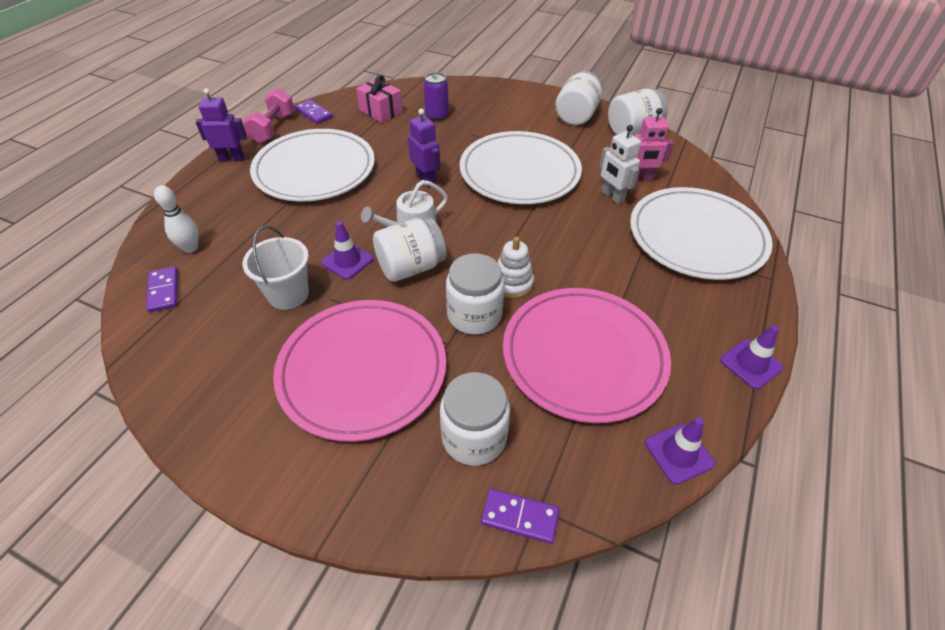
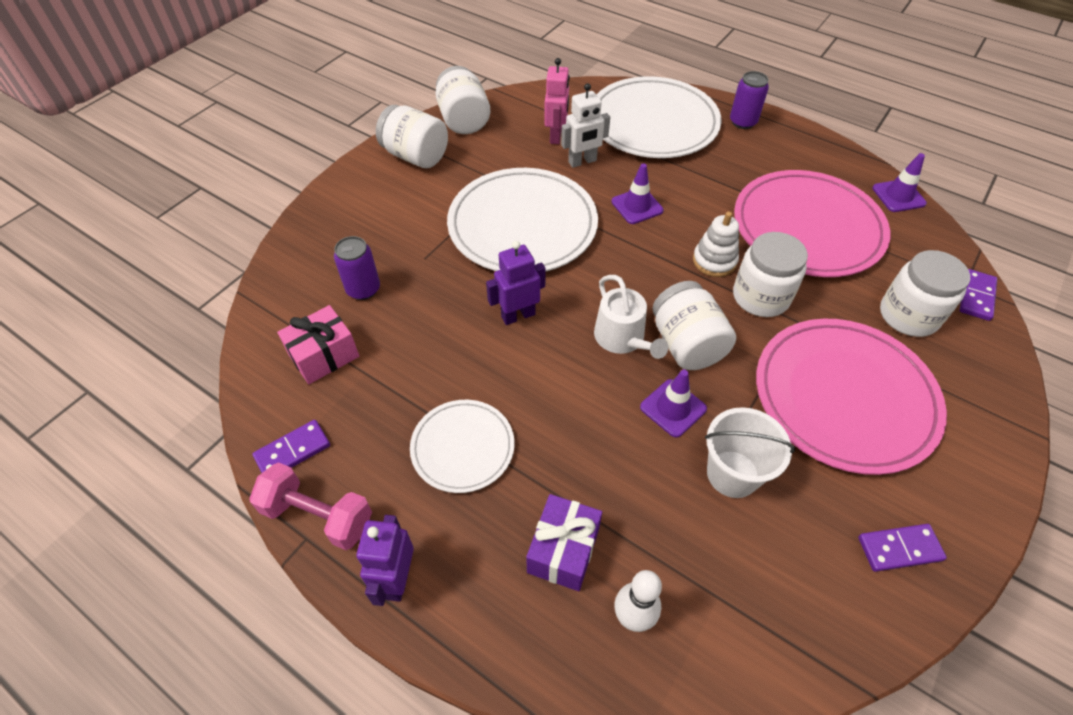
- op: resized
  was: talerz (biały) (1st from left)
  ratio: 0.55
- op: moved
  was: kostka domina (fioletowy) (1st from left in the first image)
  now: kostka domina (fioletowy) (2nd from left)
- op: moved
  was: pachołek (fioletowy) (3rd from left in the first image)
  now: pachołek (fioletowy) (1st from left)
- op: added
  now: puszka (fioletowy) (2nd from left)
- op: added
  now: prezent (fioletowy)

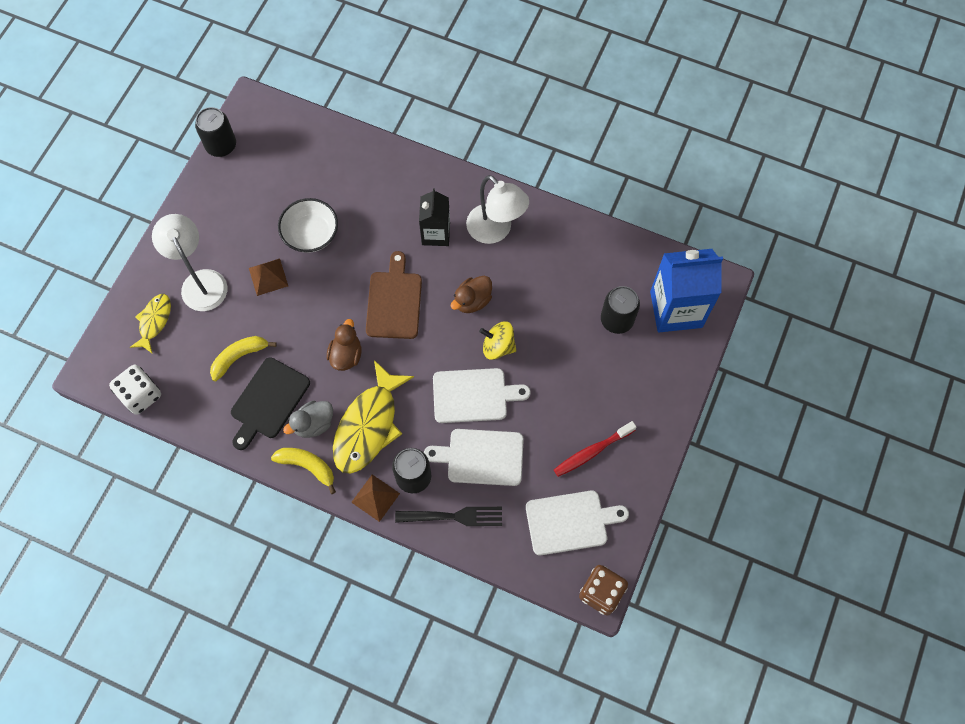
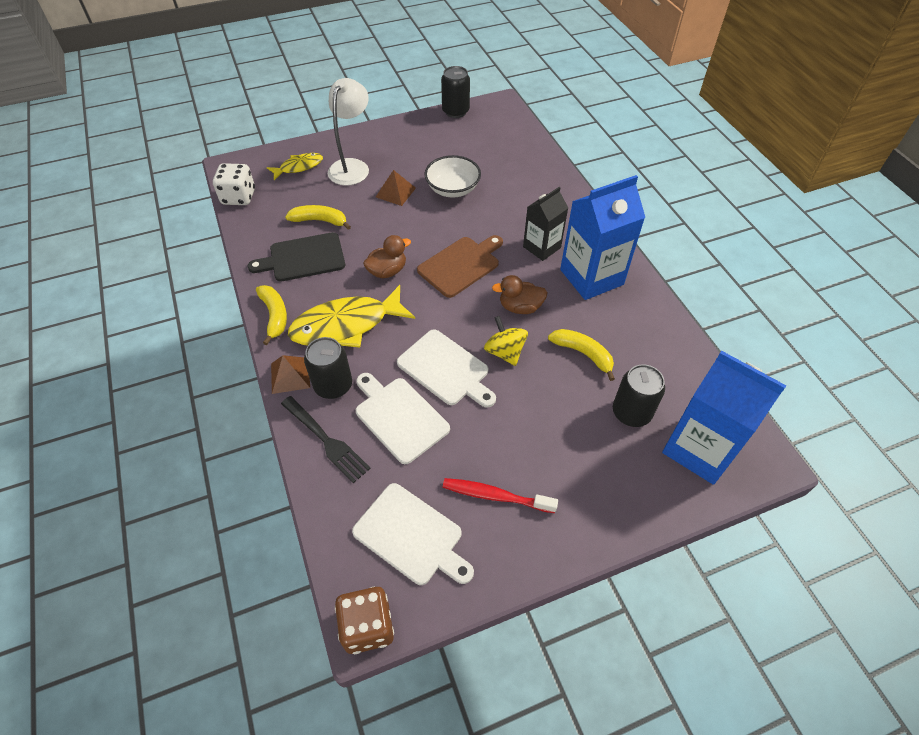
- op: replaced
  was: lampka (biały) (2nd from left)
  now: karton mleka (niebieski) (1st from left)
- op: removed
  was: kaczka (szary)
- op: added
  now: banan (żółty) (3rd from left)

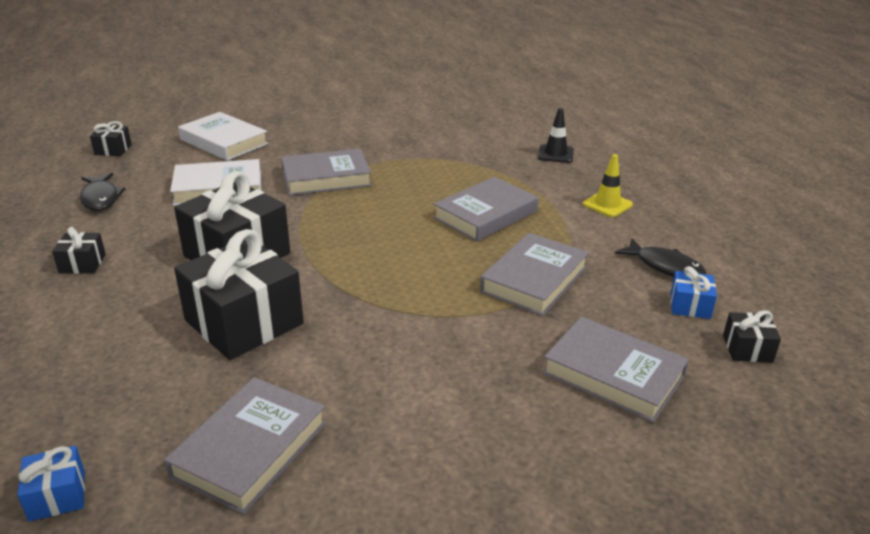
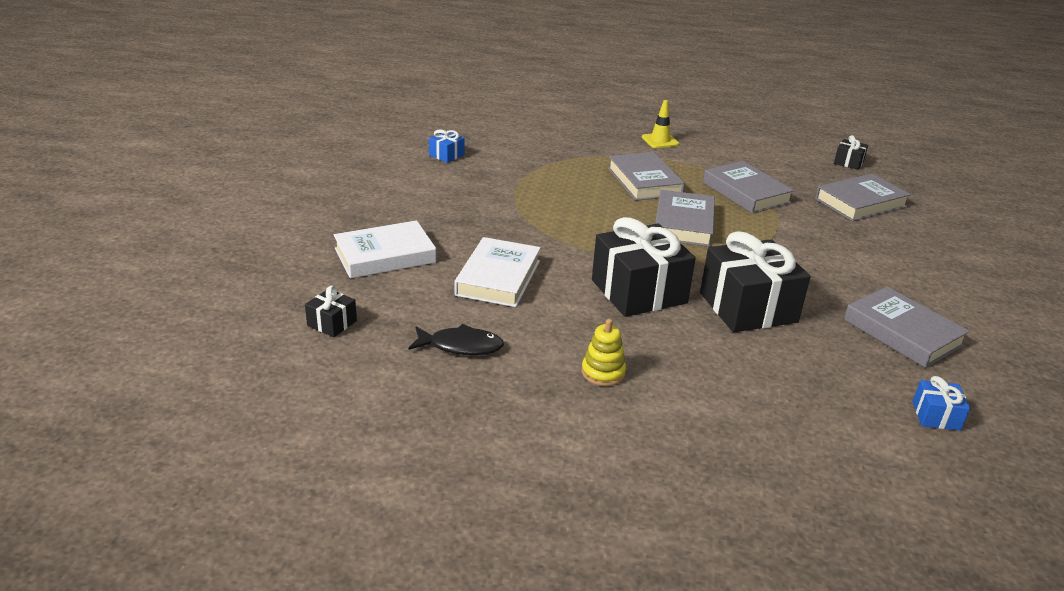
- op: removed
  was: pachołek (czarny)
- op: moved
  was: książka (szary) (2nd from left)
- op: replaced
  was: prezent (czarny) (1st from left)
  now: zabawka nakładanka (żółty)
- op: removed
  was: ryba (czarny) (2nd from left)
- op: moved
  was: prezent (niebieski) (2nd from left in the first image)
  now: prezent (niebieski) (1st from left)

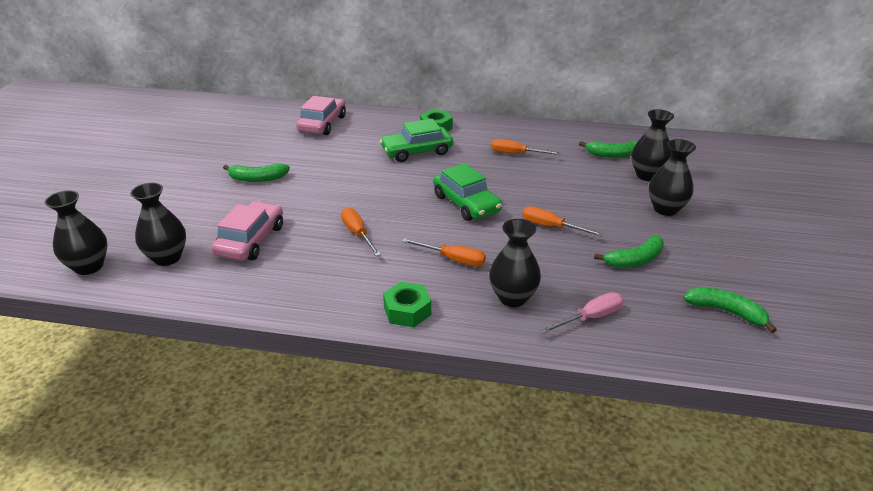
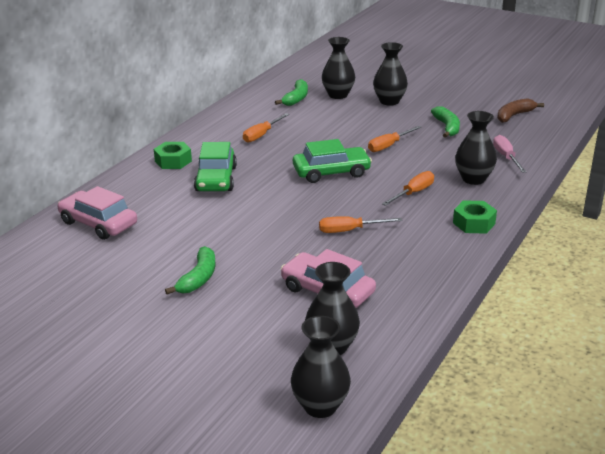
- op: recoloured
  was: banan (zielony) (4th from left)
  now: banan (brązowy)

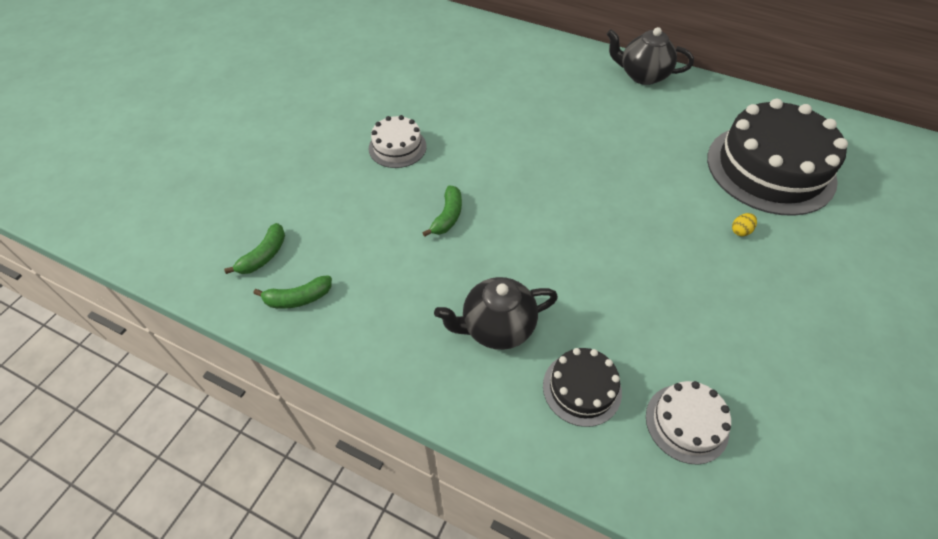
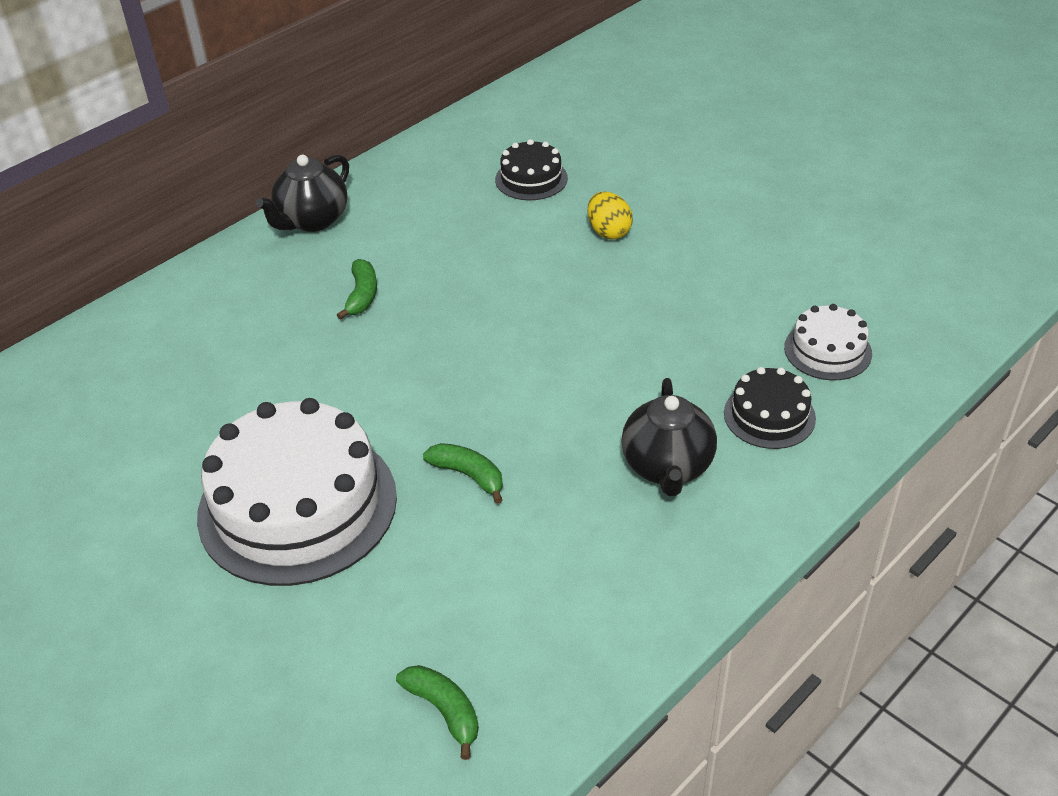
- op: resized
  was: tort (czarny) (2nd from left in the first image)
  ratio: 0.48
- op: resized
  was: tort (biały) (1st from left)
  ratio: 2.07
- op: resized
  was: jajko (żółty)
  ratio: 1.72
- op: moved
  was: banan (zielony) (2nd from left in the first image)
  now: banan (zielony) (1st from left)

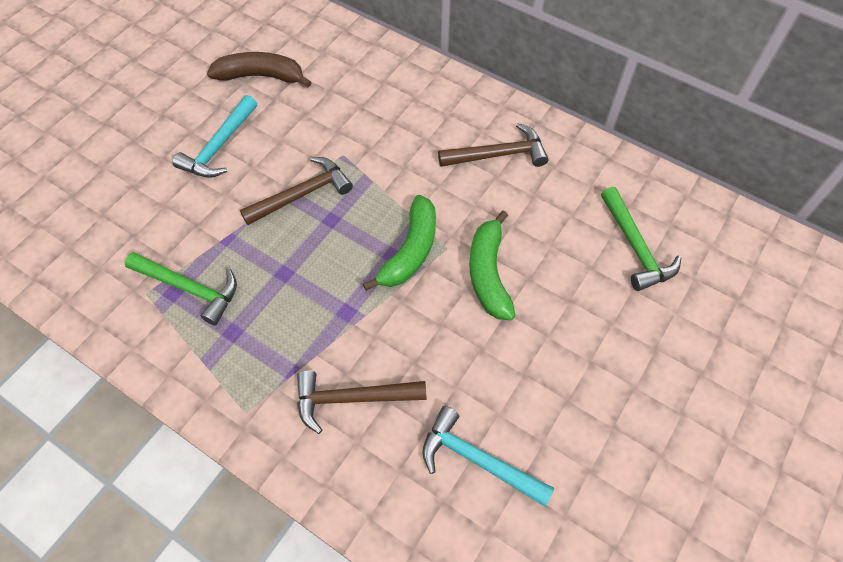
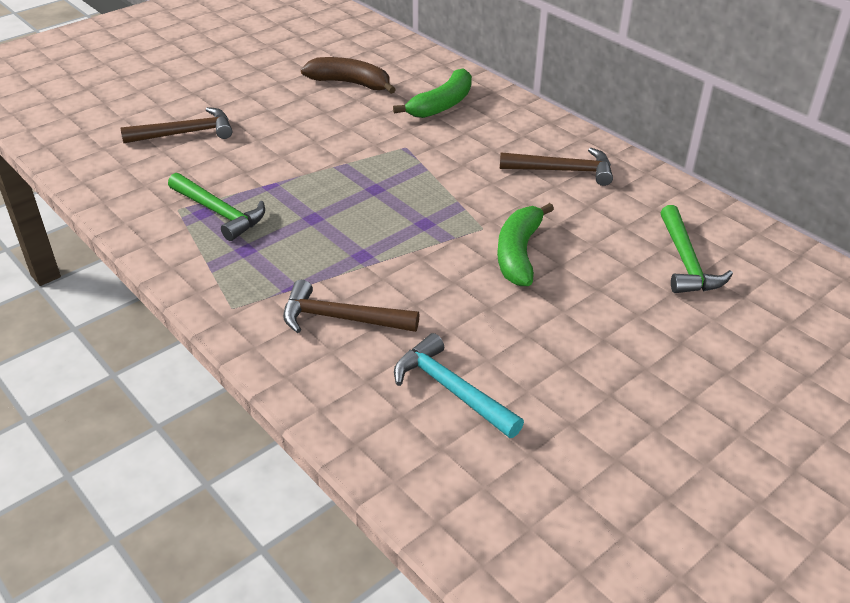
- op: removed
  was: młotek (turkusowy) (1st from left)
- op: moved
  was: młotek (brązowy) (1st from left)
- op: moved
  was: banan (zielony) (1st from left)

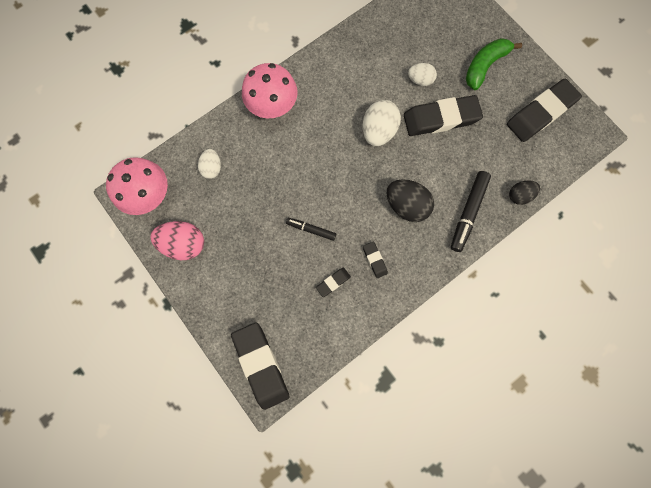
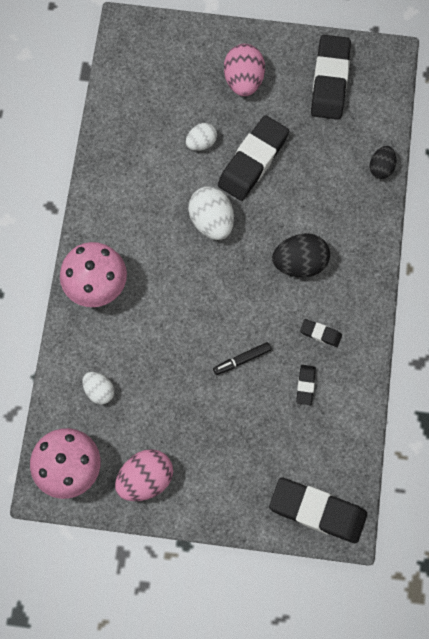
- op: replaced
  was: banan (zielony)
  now: jajko (różowy) (2nd from left)
- op: removed
  was: flamaster (czarny) (2nd from left)

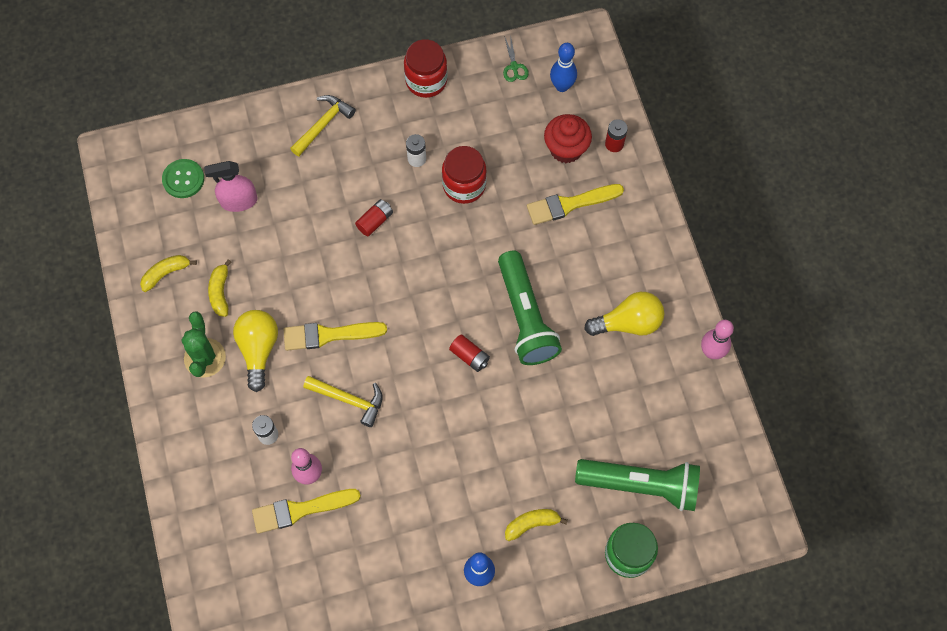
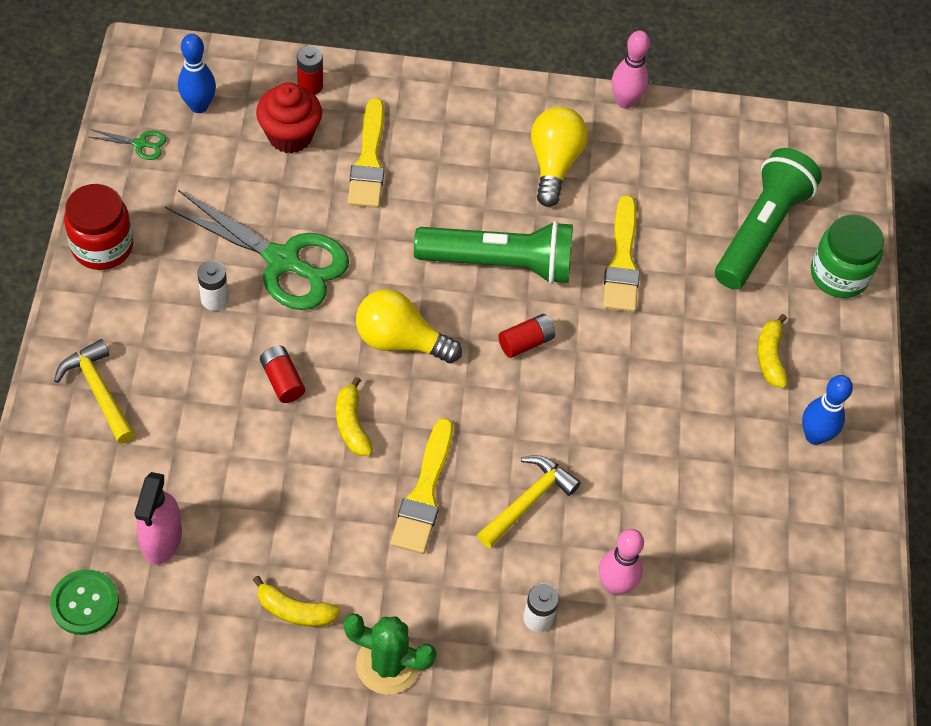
- op: replaced
  was: słoik (czerwony) (2nd from left)
  now: nożyczki (zielony) (2nd from left)
- op: moved
  was: banan (żółty) (1st from left in the first image)
  now: banan (żółty) (2nd from left)
- op: moved
  was: żarówka (żółty) (1st from left)
- op: moved
  was: pędzel (żółty) (1st from left in the first image)
  now: pędzel (żółty) (3rd from left)

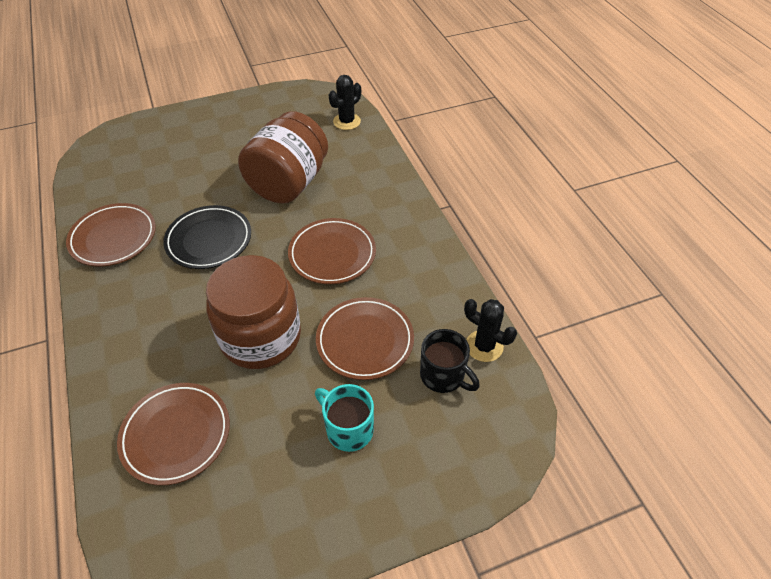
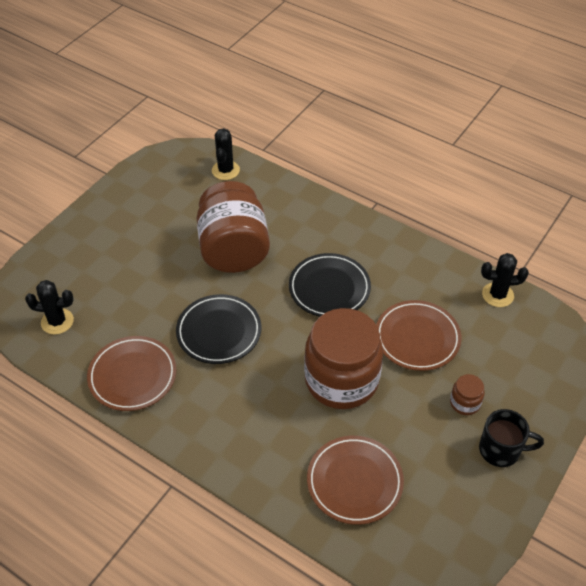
- op: recoloured
  was: talerz (brązowy) (3rd from left)
  now: talerz (czarny) (2nd from left)
- op: moved
  was: kubek (czarny)
- op: replaced
  was: kubek (turkusowy)
  now: słoik (brązowy) (3rd from left)
- op: added
  now: kaktus (czarny) (1st from left)

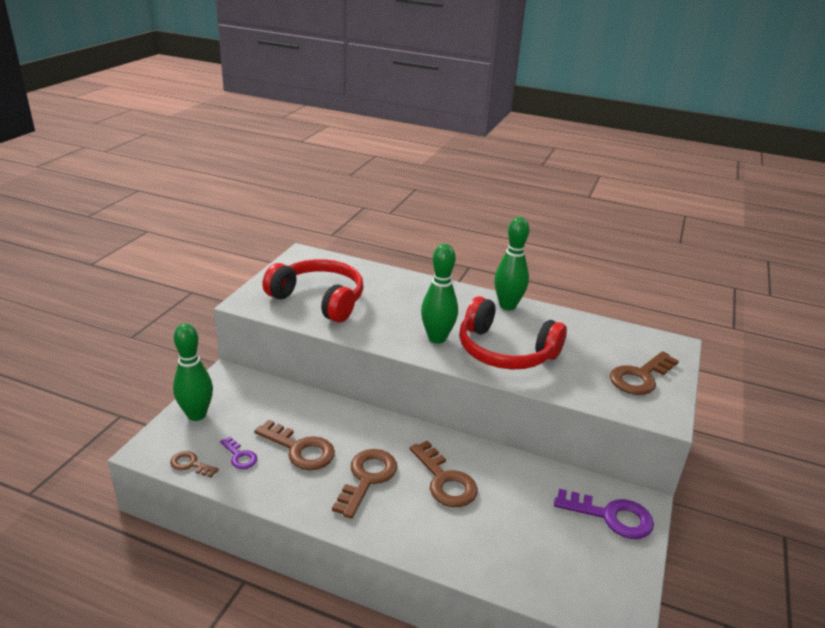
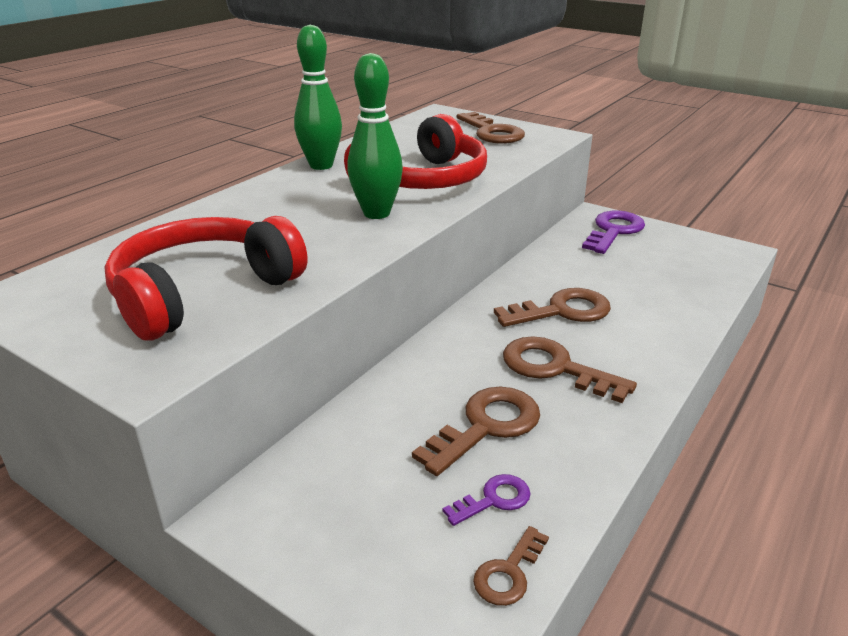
- op: removed
  was: kręgiel (zielony) (1st from left)

